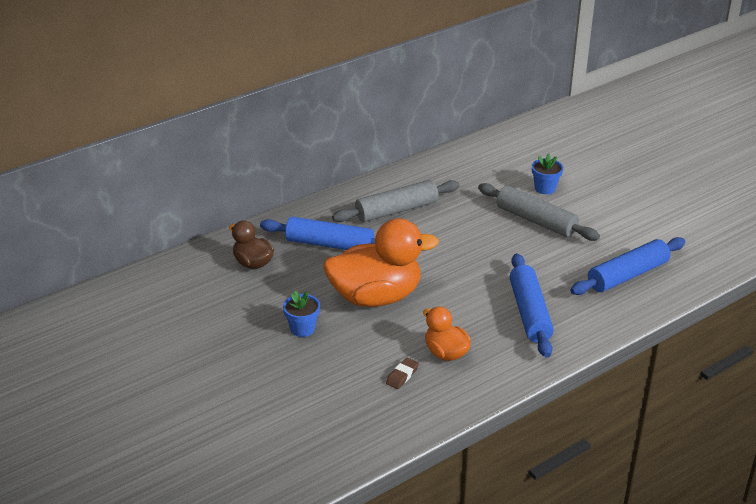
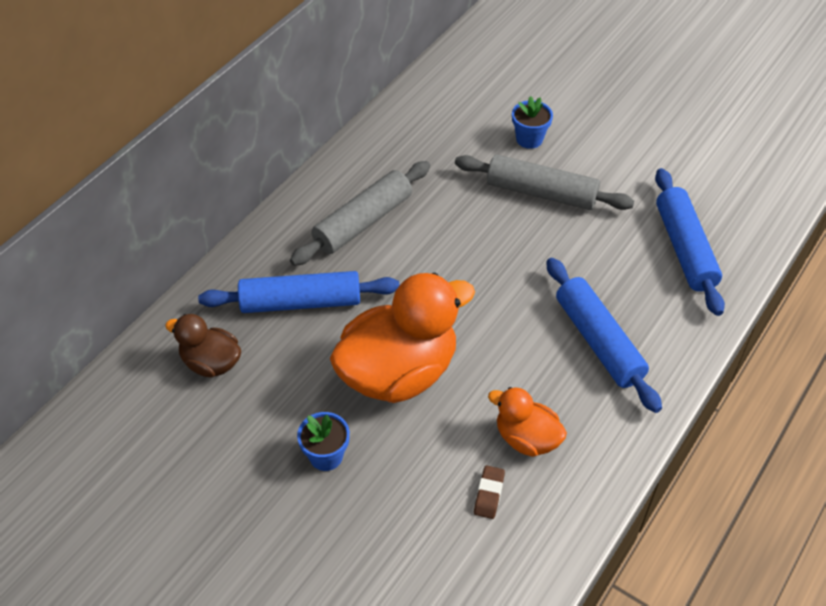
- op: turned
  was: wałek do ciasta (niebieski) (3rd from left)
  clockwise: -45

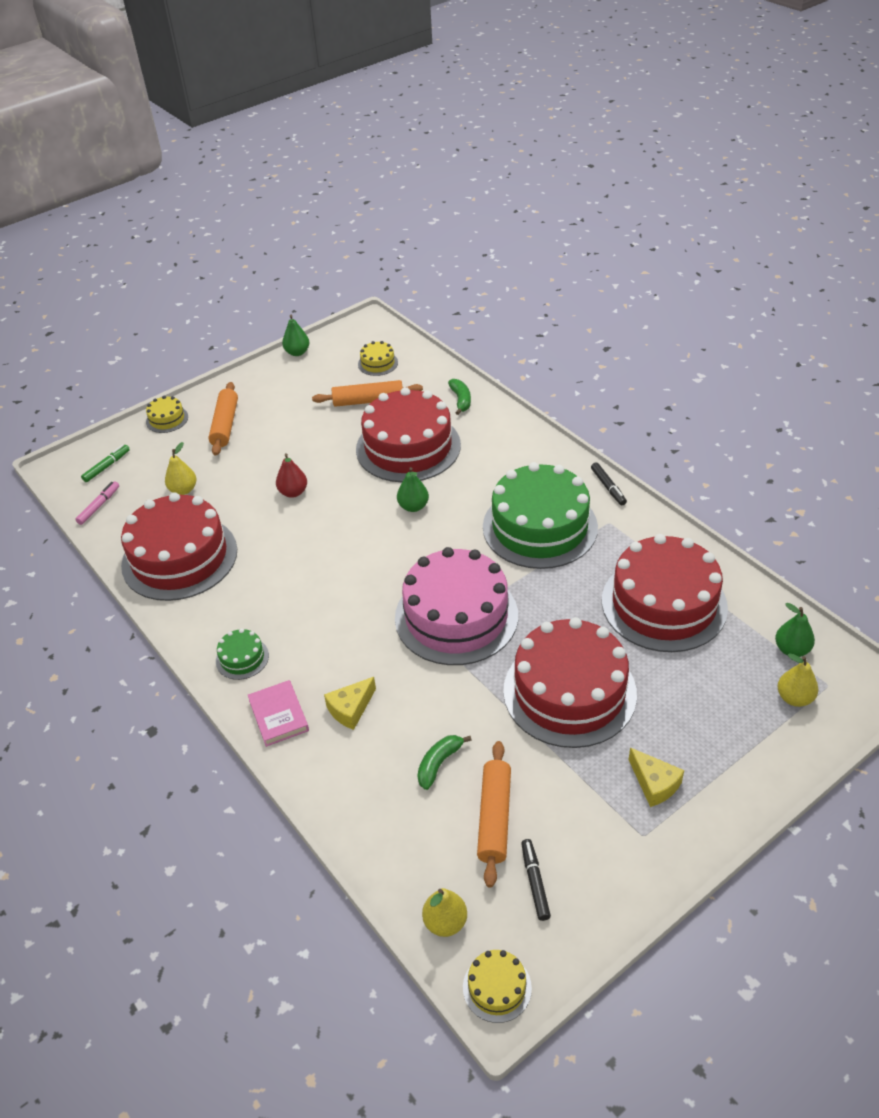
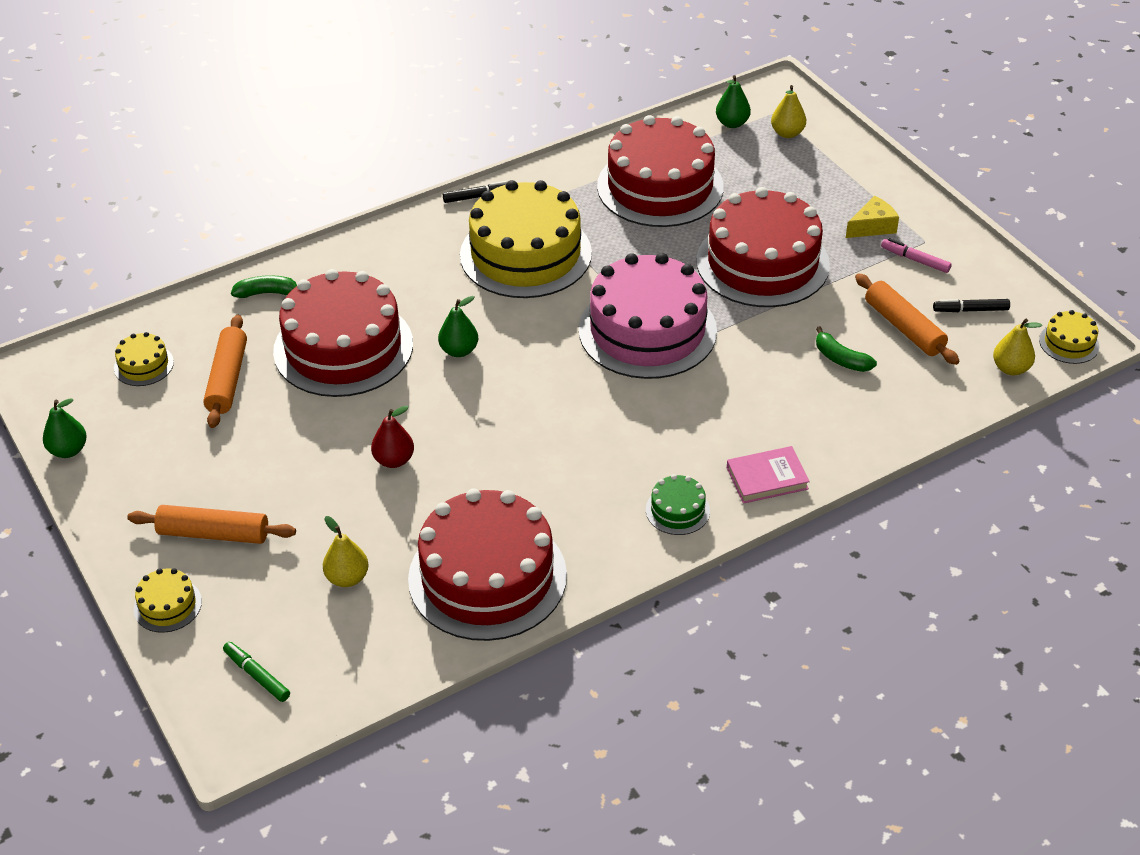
- op: recoloured
  was: tort (zielony) (2nd from left)
  now: tort (żółty) (3rd from left)
- op: moved
  was: flamaster (różowy)
- op: removed
  was: ser (żółty) (1st from left)
- op: turned
  was: wałek do ciasta (pomarańczowy) (3rd from left)
  clockwise: 45

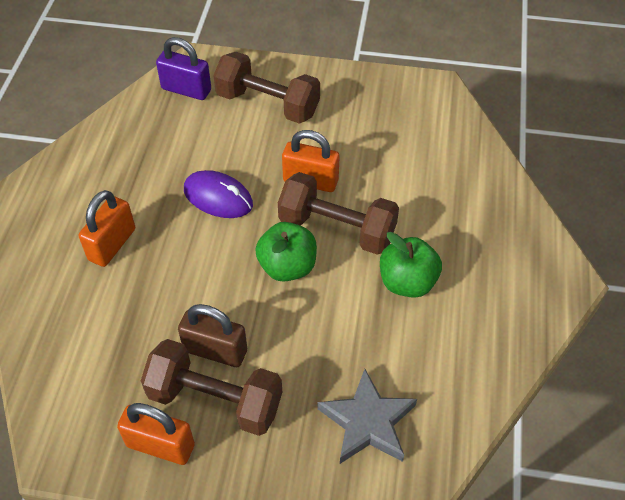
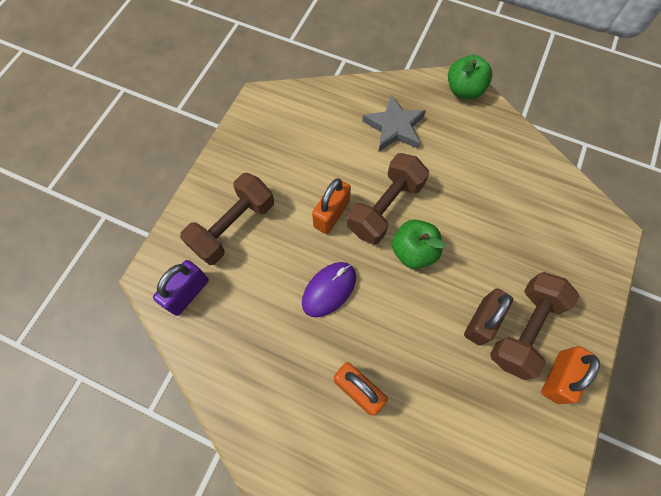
- op: moved
  was: jabłko (zielony) (2nd from left)
- op: moved
  was: gwiazda (szary)

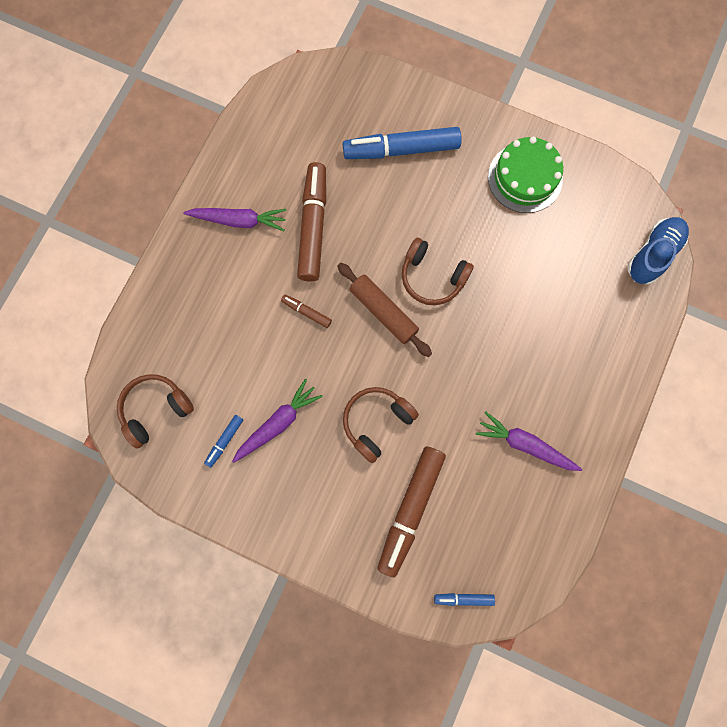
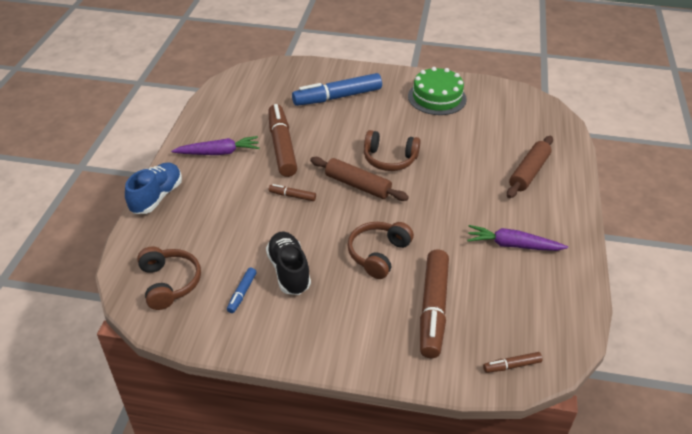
- op: moved
  was: but (niebieski)
- op: turned
  was: słuchawki (brązowy) (1st from left)
  clockwise: 120
- op: replaced
  was: marchewka (fioletowy) (2nd from left)
  now: but (czarny)
- op: recoloured
  was: flamaster (niebieski) (3rd from left)
  now: flamaster (brązowy) (4th from left)
- op: added
  now: wałek do ciasta (brązowy) (2nd from left)

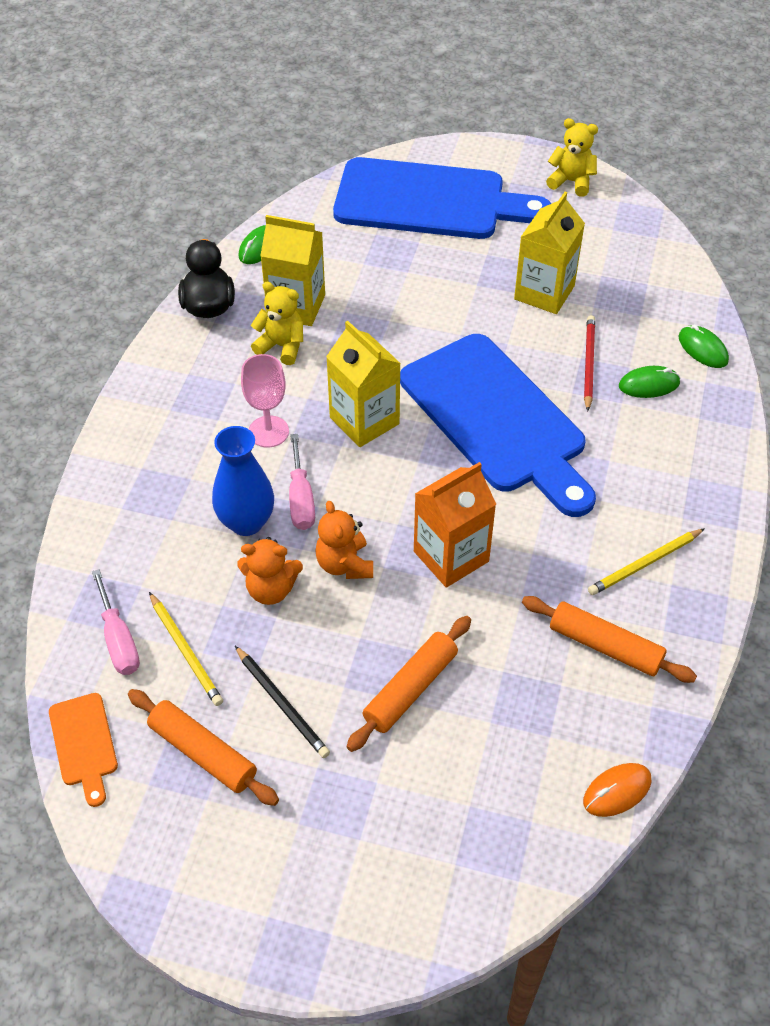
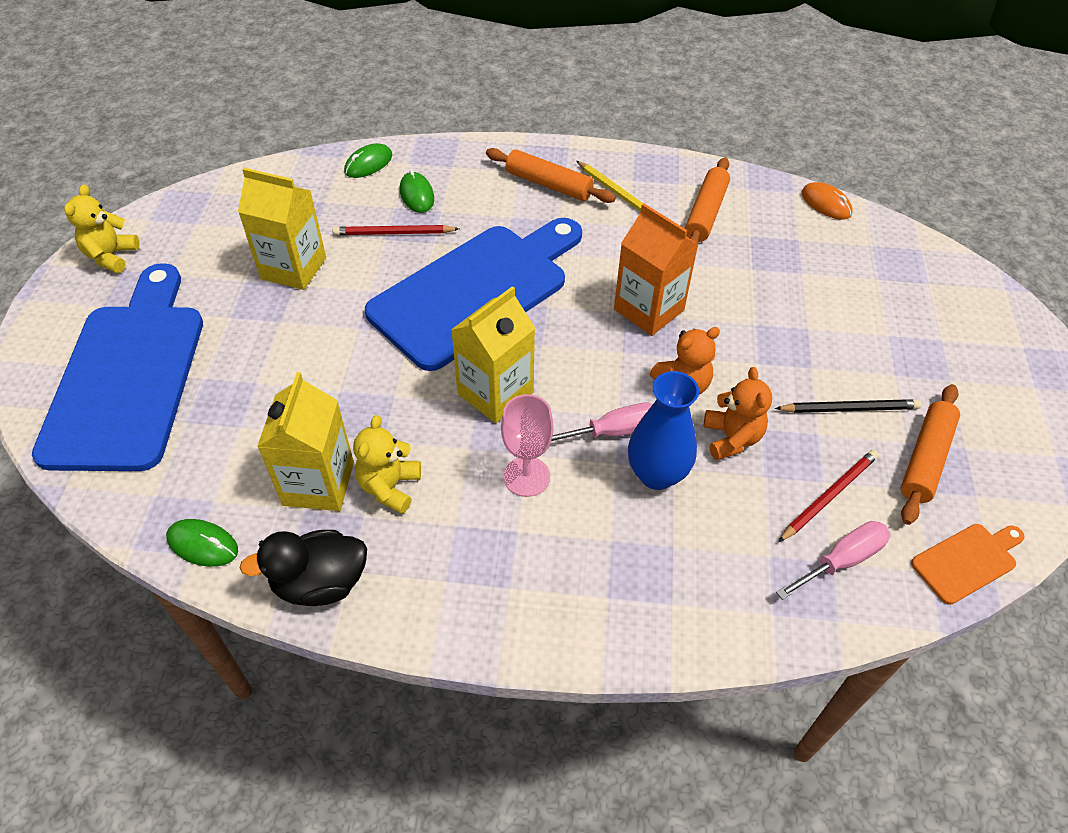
- op: recoloured
  was: ołówek (żółty) (1st from left)
  now: ołówek (czerwony) (2nd from left)
- op: moved
  was: wałek do ciasta (pomarańczowy) (2nd from left in the first image)
  now: wałek do ciasta (pomarańczowy) (1st from left)
- op: turned
  was: ołówek (czarny)
  clockwise: 45

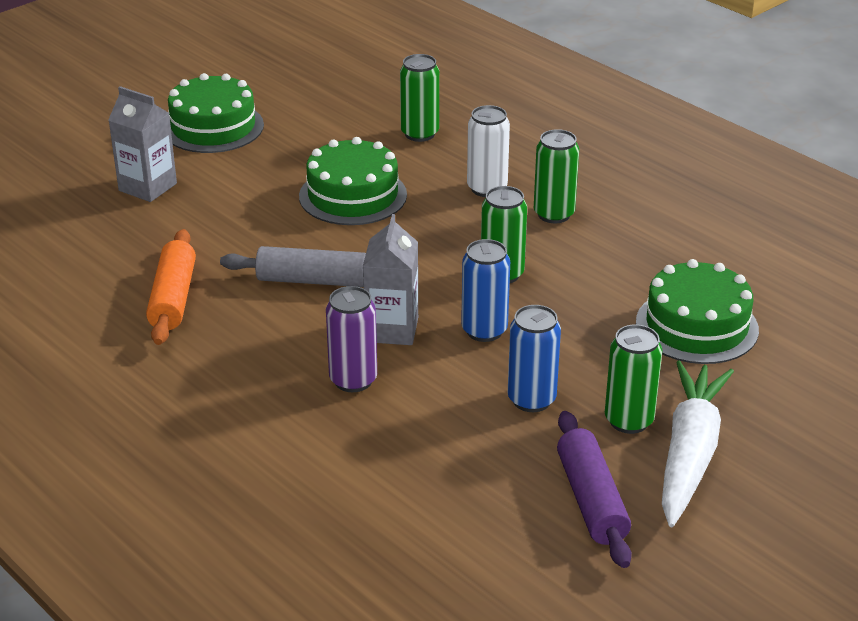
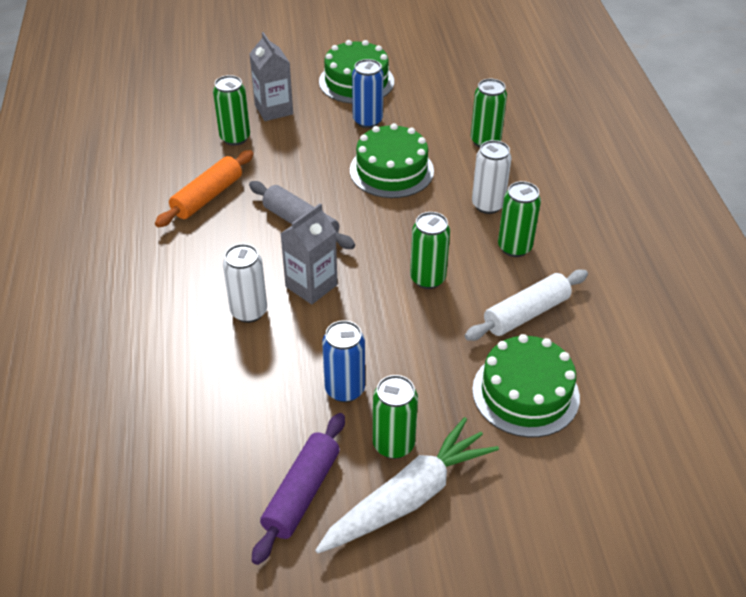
- op: moved
  was: puszka (niebieski) (1st from left in the first image)
  now: puszka (niebieski) (2nd from left)
- op: recoloured
  was: puszka (fioletowy)
  now: puszka (biały) (1st from left)
- op: added
  now: puszka (zielony) (1st from left)
- op: added
  now: wałek do ciasta (biały)

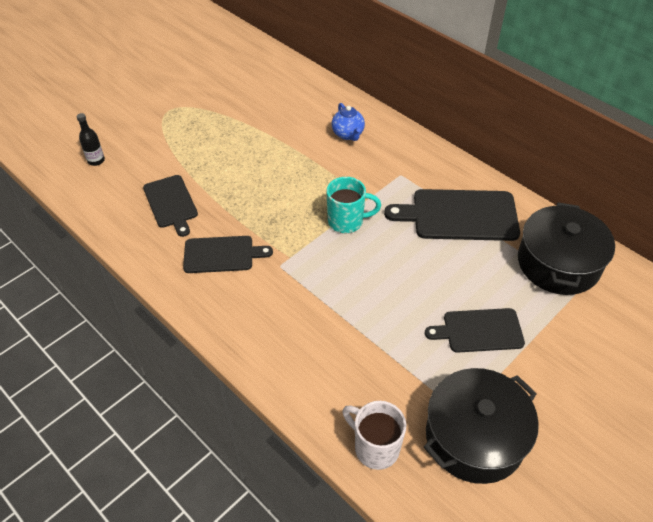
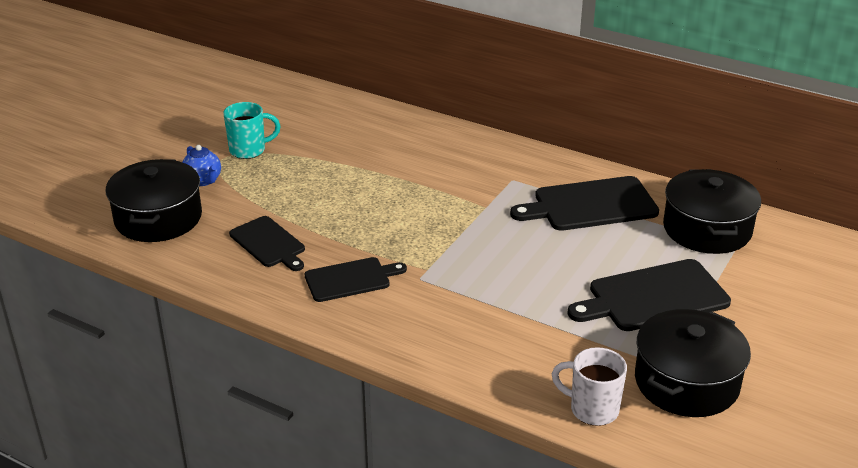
- op: moved
  was: imbryk (niebieski)
- op: replaced
  was: butelka (czarny)
  now: garnek (czarny) (1st from left)
- op: moved
  was: kubek (turkusowy)
- op: resized
  was: deska do krojenia (czarny) (4th from left)
  ratio: 1.56

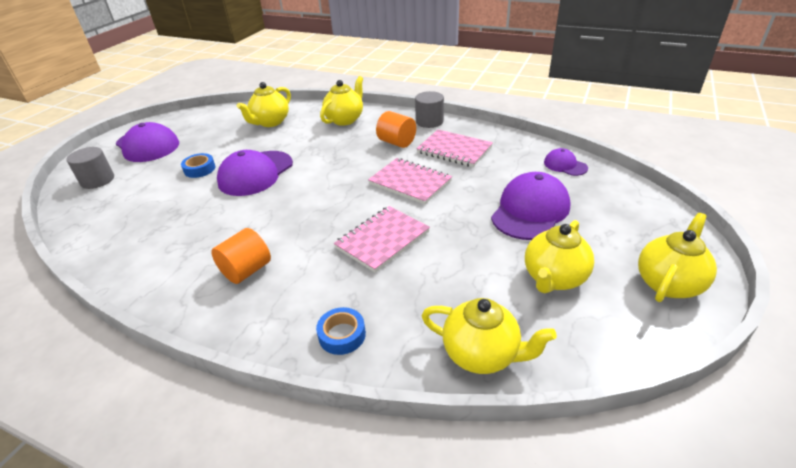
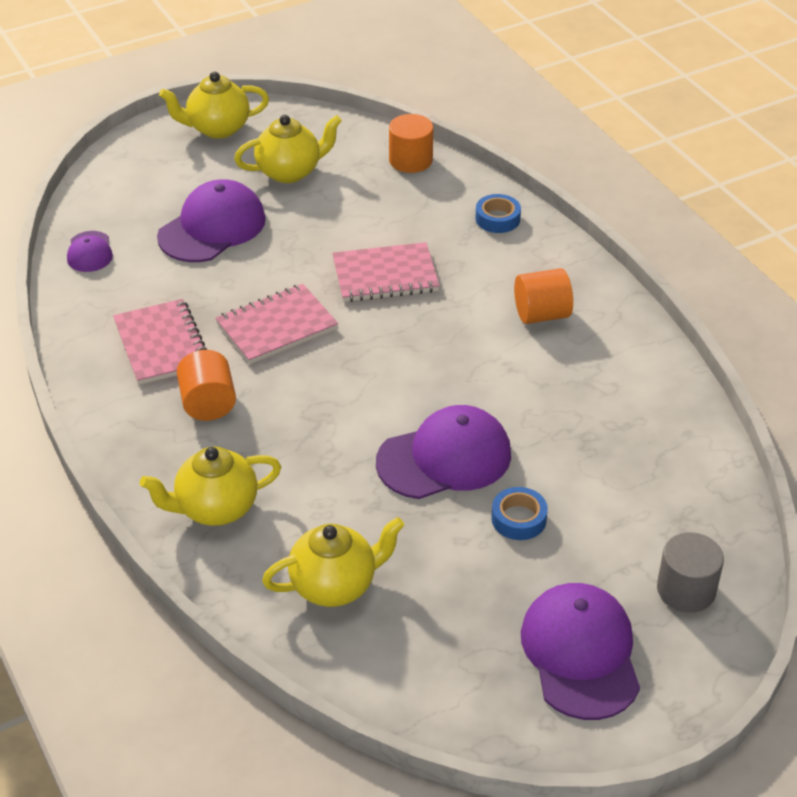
- op: removed
  was: walec (szary) (2nd from left)
- op: turned
  was: zeszyt (różowy) (2nd from left)
  clockwise: 75
- op: turned
  was: czapka (fioletowy) (3rd from left in the first image)
  clockwise: 150
- op: replaced
  was: imbryk (żółty) (3rd from left)
  now: walec (pomarańczowy) (2nd from left)

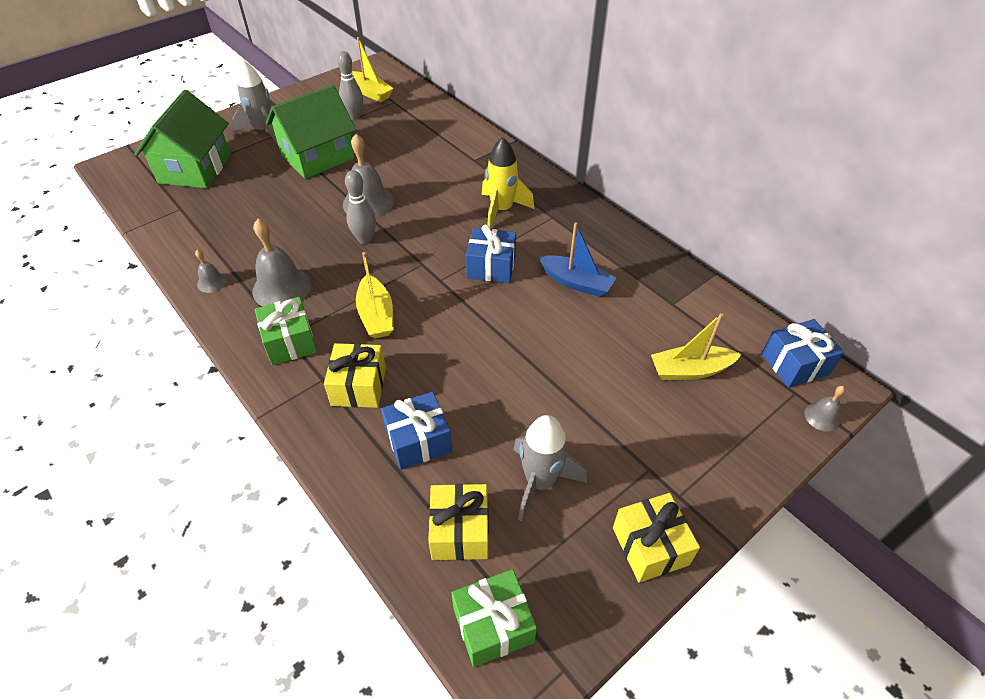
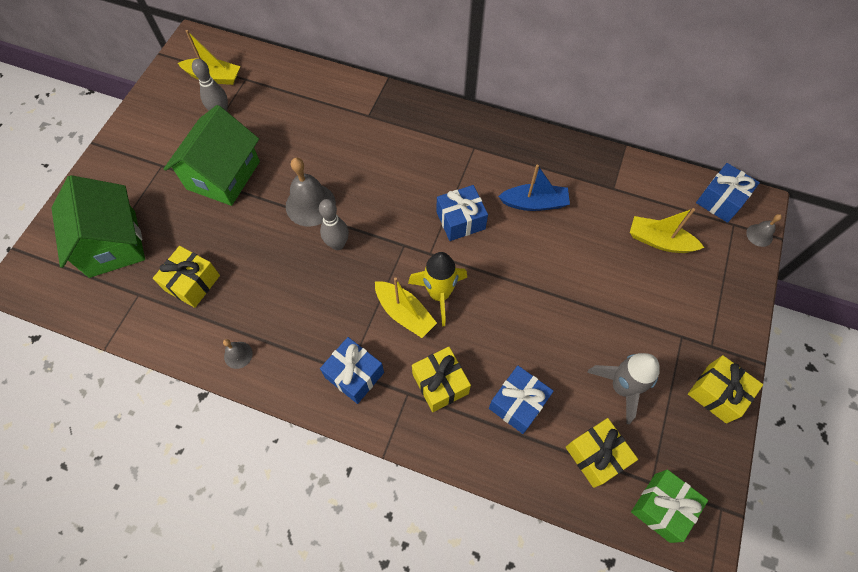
- op: removed
  was: rakieta (szary) (1st from left)
- op: moved
  was: rakieta (żółty)
- op: removed
  was: dzwonek (szary) (2nd from left)
- op: recoloured
  was: prezent (zielony) (1st from left)
  now: prezent (niebieski) (1st from left)
- op: turned
  was: łódka (żółty) (3rd from left)
  clockwise: 60
- op: added
  now: prezent (żółty) (1st from left)

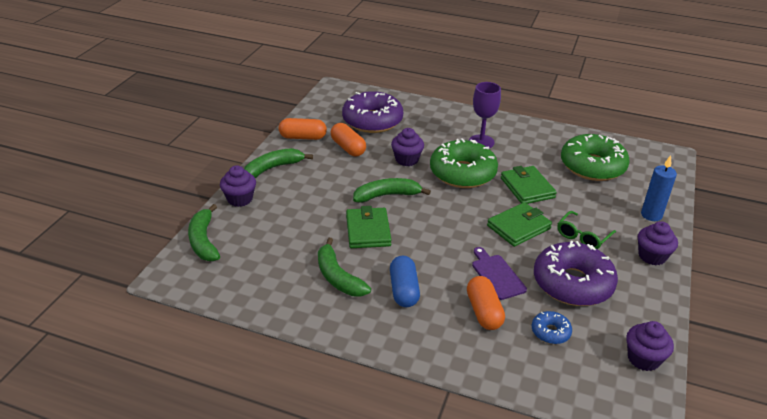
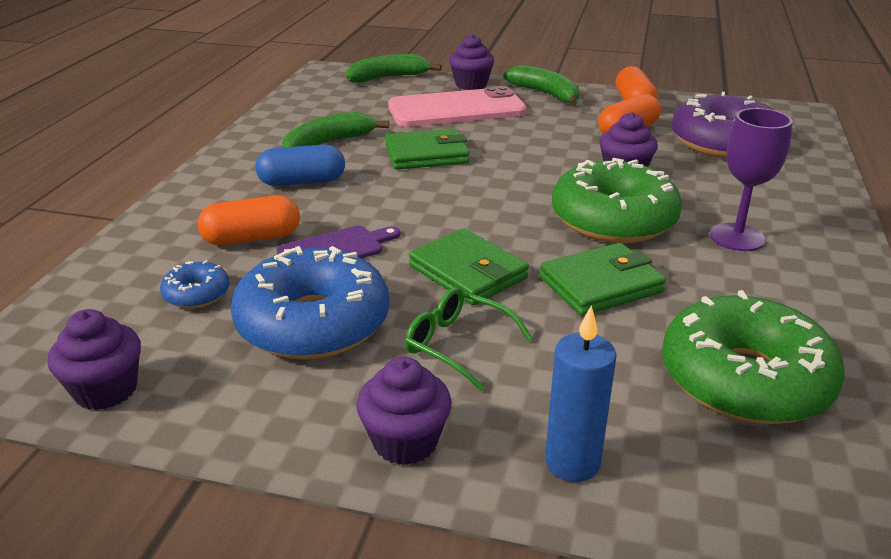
- op: removed
  was: banan (zielony) (4th from left)
- op: recoloured
  was: donut (fioletowy) (2nd from left)
  now: donut (niebieski) (2nd from left)
- op: added
  now: telefon (różowy)

